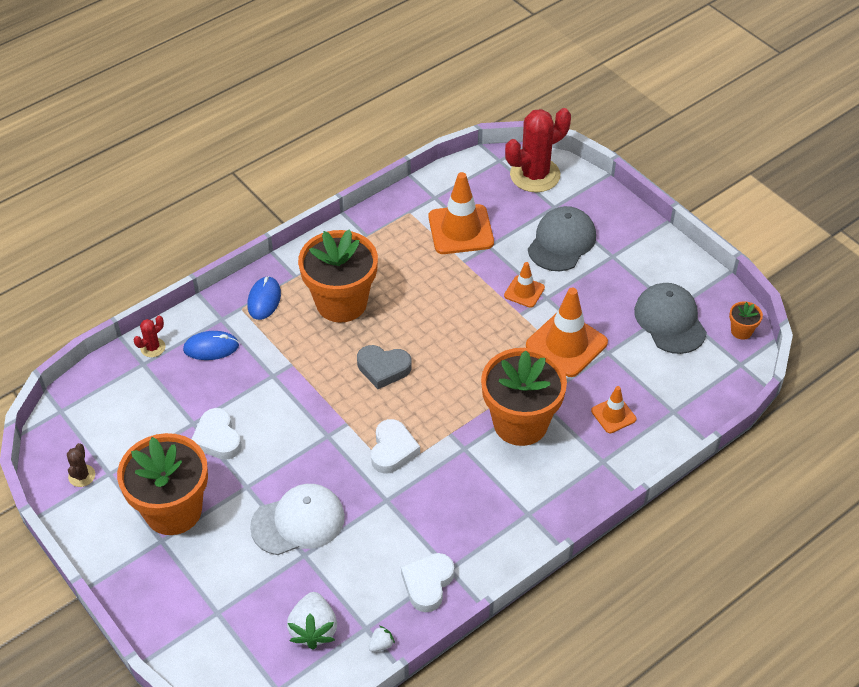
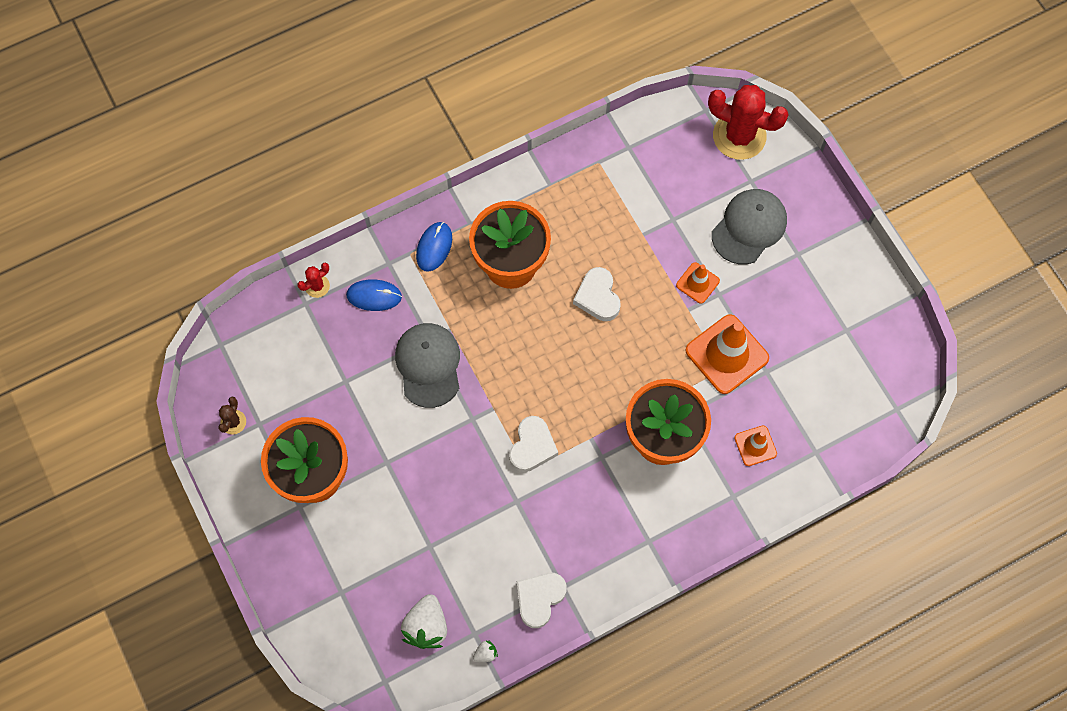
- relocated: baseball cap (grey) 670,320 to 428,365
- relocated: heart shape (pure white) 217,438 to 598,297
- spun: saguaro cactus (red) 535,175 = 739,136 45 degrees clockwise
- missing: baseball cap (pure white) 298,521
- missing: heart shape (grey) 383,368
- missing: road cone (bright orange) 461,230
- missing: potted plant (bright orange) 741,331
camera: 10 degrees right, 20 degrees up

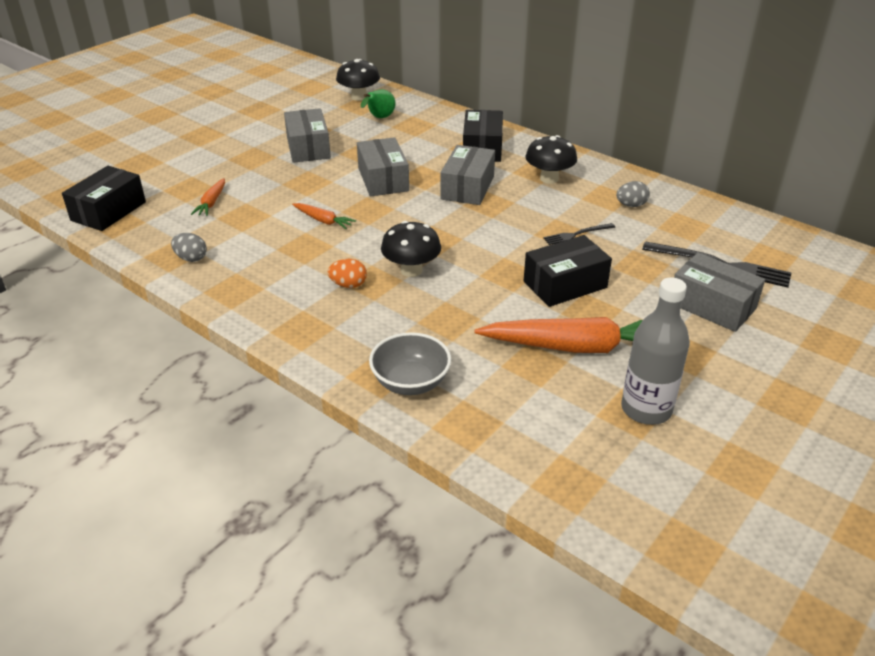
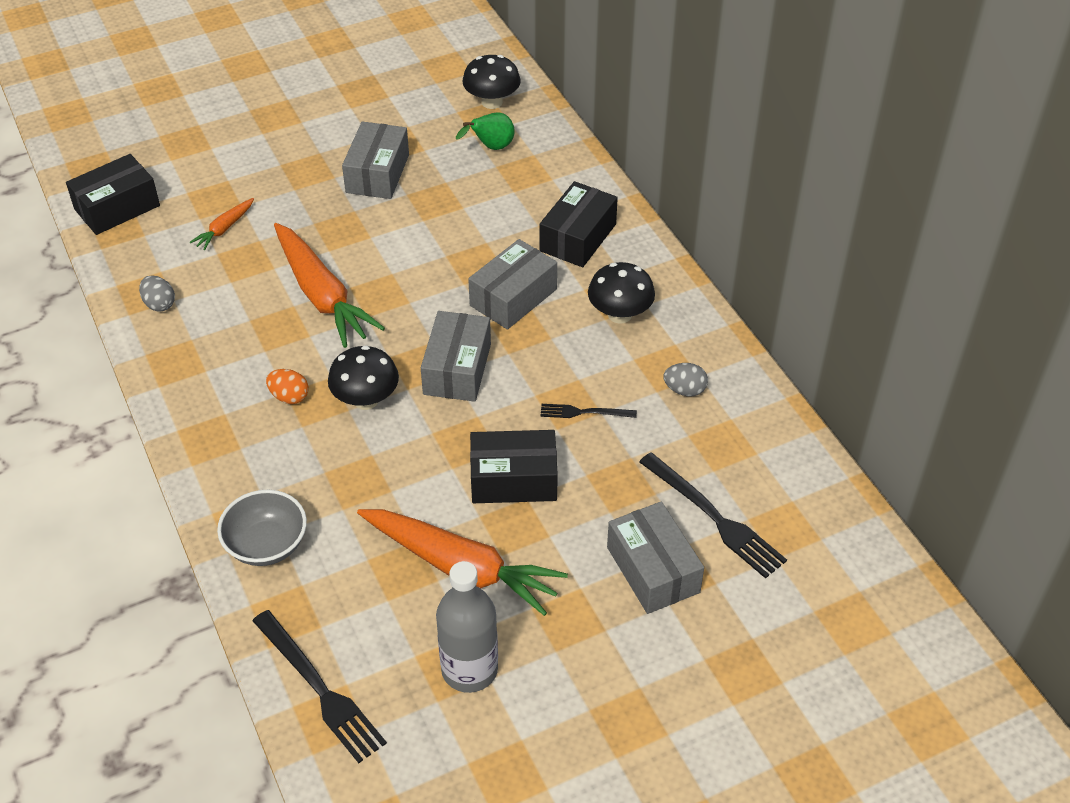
- appeared: dinner fork (black) 320,689
- size: root vegetable (bright orange) 323,220 = 322,295 x2.17
- relocated: box (grey) 383,179 to 457,369
camera: 25 degrees right, 10 degrees up

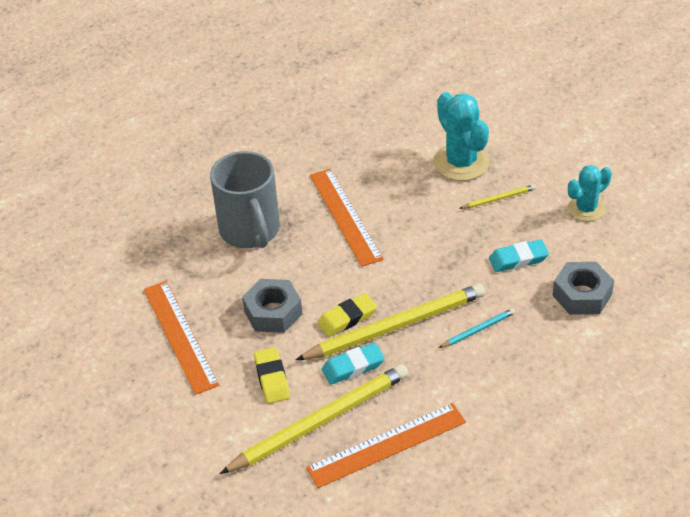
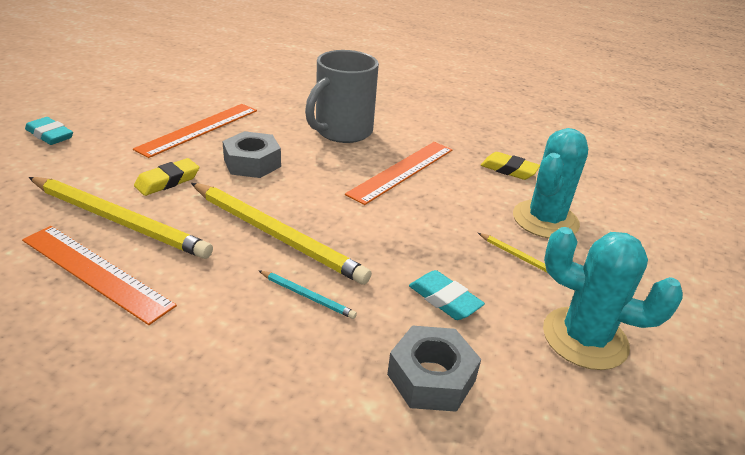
- relocated: pencil eraser (teal) 353,367 to 50,135
- relocated: pencil eraser (bright yellow) 347,318 to 509,170
- size: saguaro cactus (teal) 586,209 = 584,338 x1.58
camera: 55 degrees right, 10 degrees down

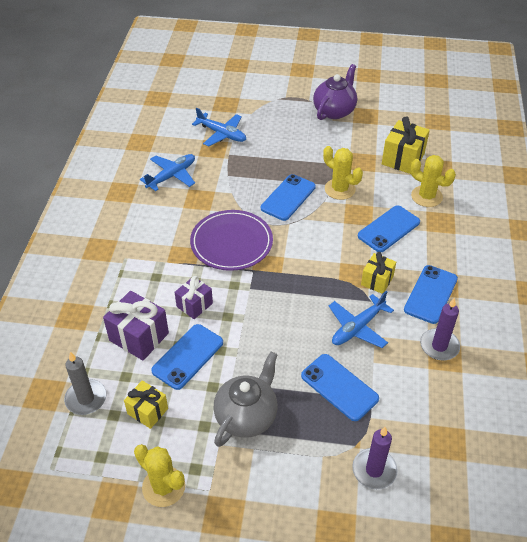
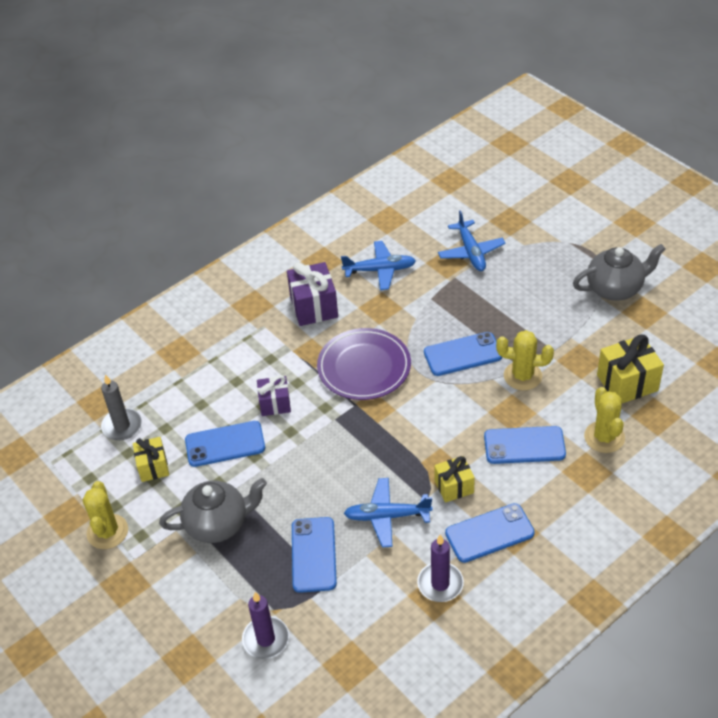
- relocated: wrapped gift (royal purple) 139,337 to 314,307
- spun: saguaro cactus (bright yellow) 340,189 = 522,376 75 degrees counterclockwise
- colour: teapot (royal purple) 334,111 to teapot (grey) 615,288
camera: 45 degrees right, 0 degrees up

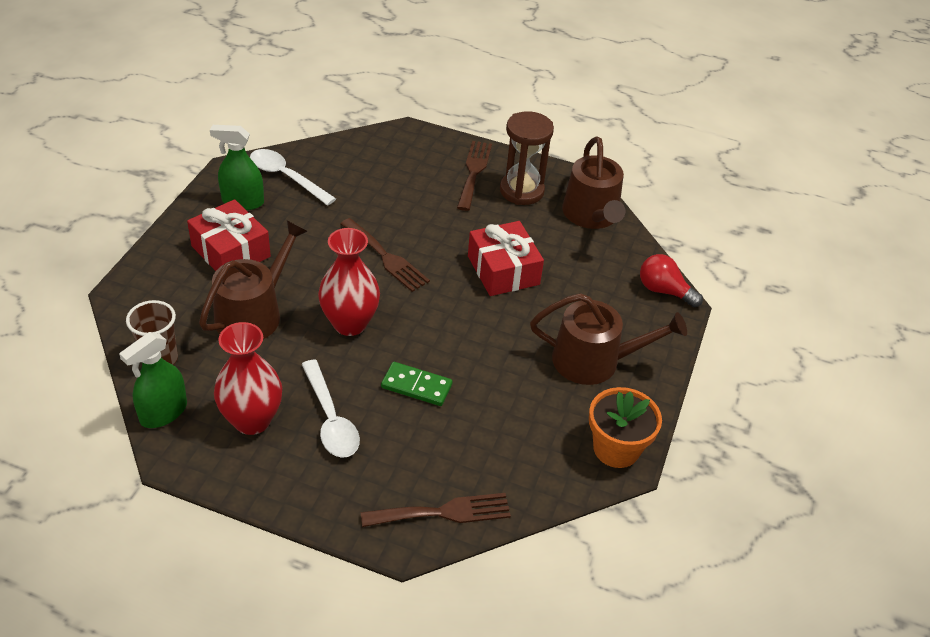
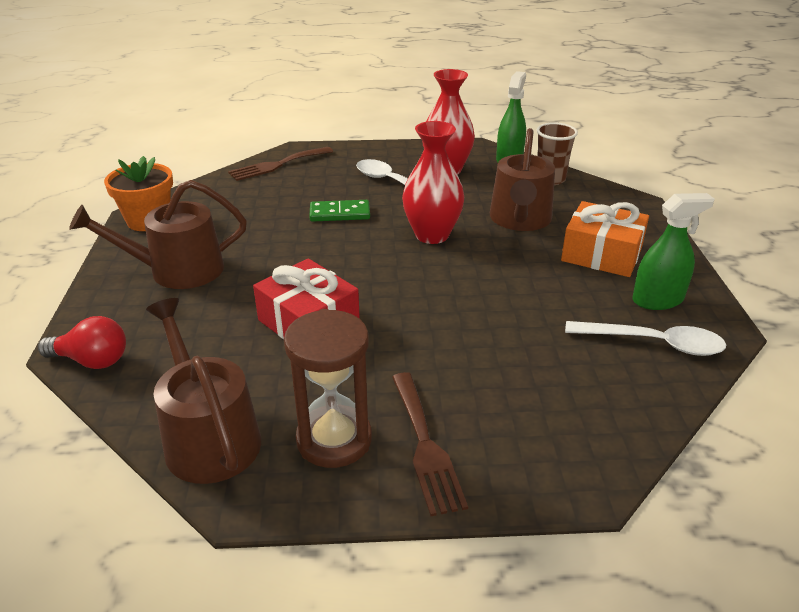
- colour: wrapped gift (red) 231,251 to wrapped gift (bright orange) 601,254
- missing: dinner fork (brown) 386,257
camera: 160 degrees right, 10 degrees down

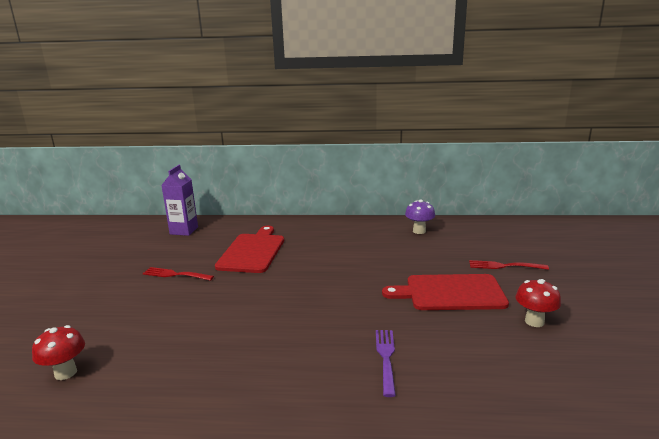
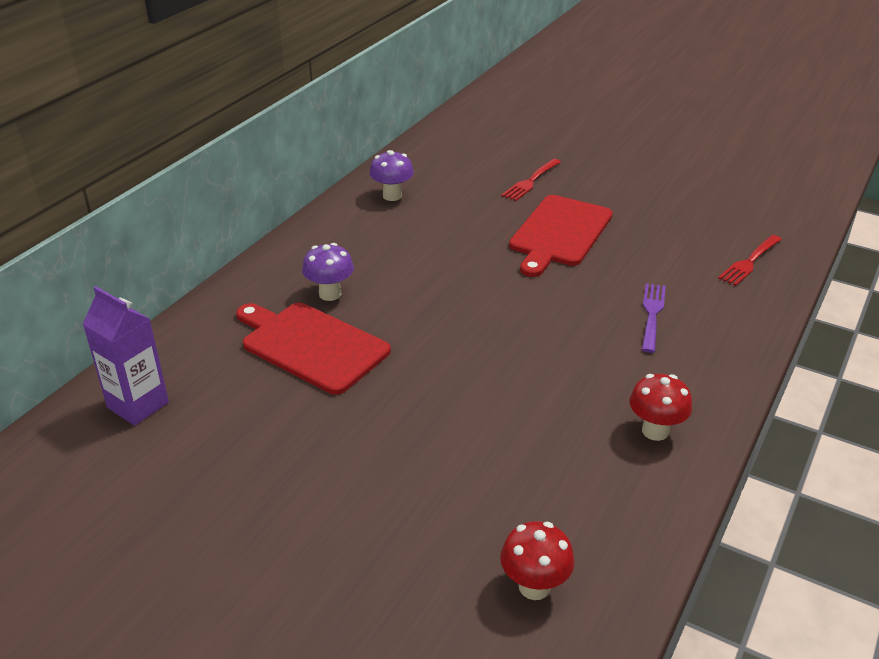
- appeared: mushroom (royal purple) 330,294
- relocated: mushroom (red) 534,321 to 655,431
- spun: dinner fork (royal purple) 386,358 = 652,314 75 degrees clockwise
- relocated: dinner fork (red) 175,274 to 749,262
camera: 65 degrees left, 15 degrees up

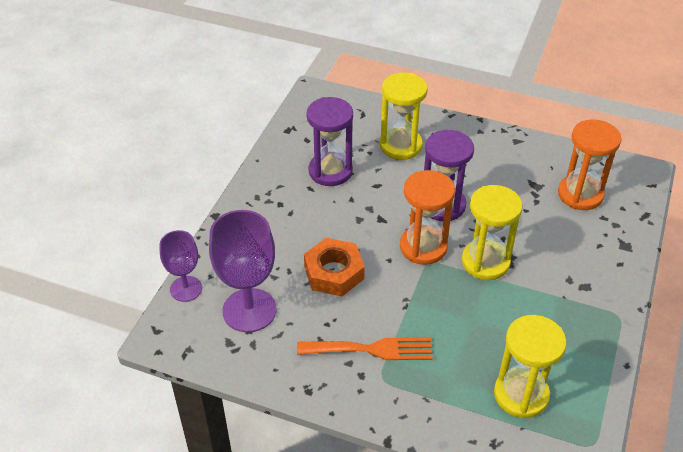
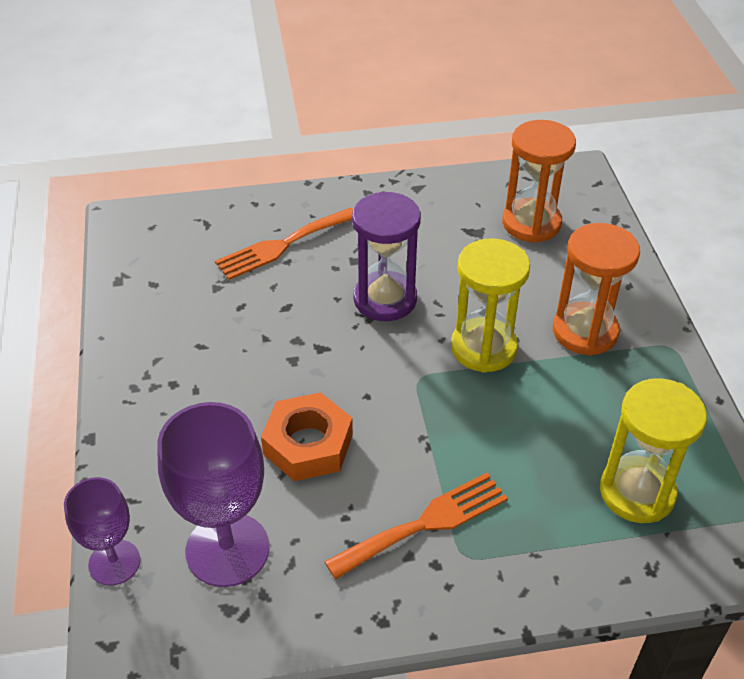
- exchanged: hourglass (bright yellow) 400,146 to dinner fork (bright orange) 282,245
- relocated: hourglass (bright orange) 423,247 to 585,331
- missing: hourglass (royal purple) 330,171
camera: 30 degrees left, 0 degrees up

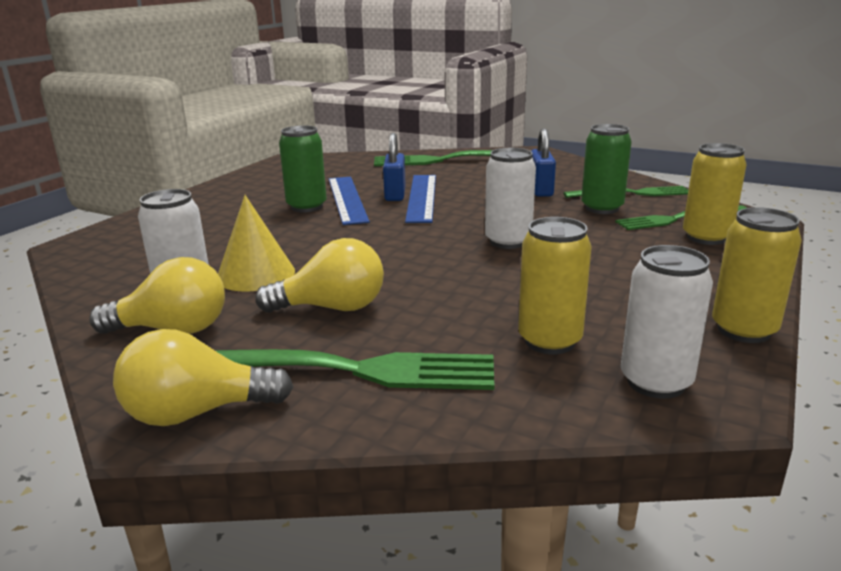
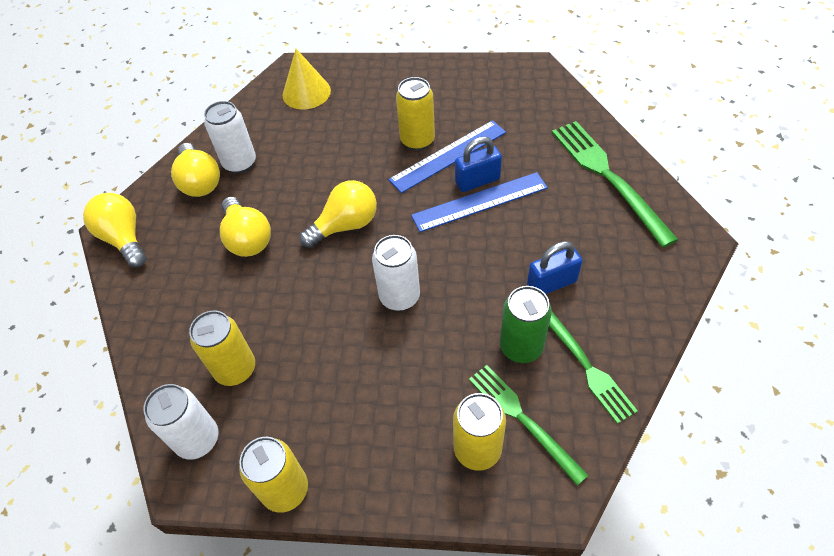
- relocated: cone shape (bright yellow) 256,274 to 306,92
- appeared: bulb (bright yellow) 345,225
- colour: soda can (leaf-green) 307,207 to soda can (bright yellow) 417,140
- missing: dinner fork (leaf-green) 344,370
camera: 70 degrees right, 30 degrees up

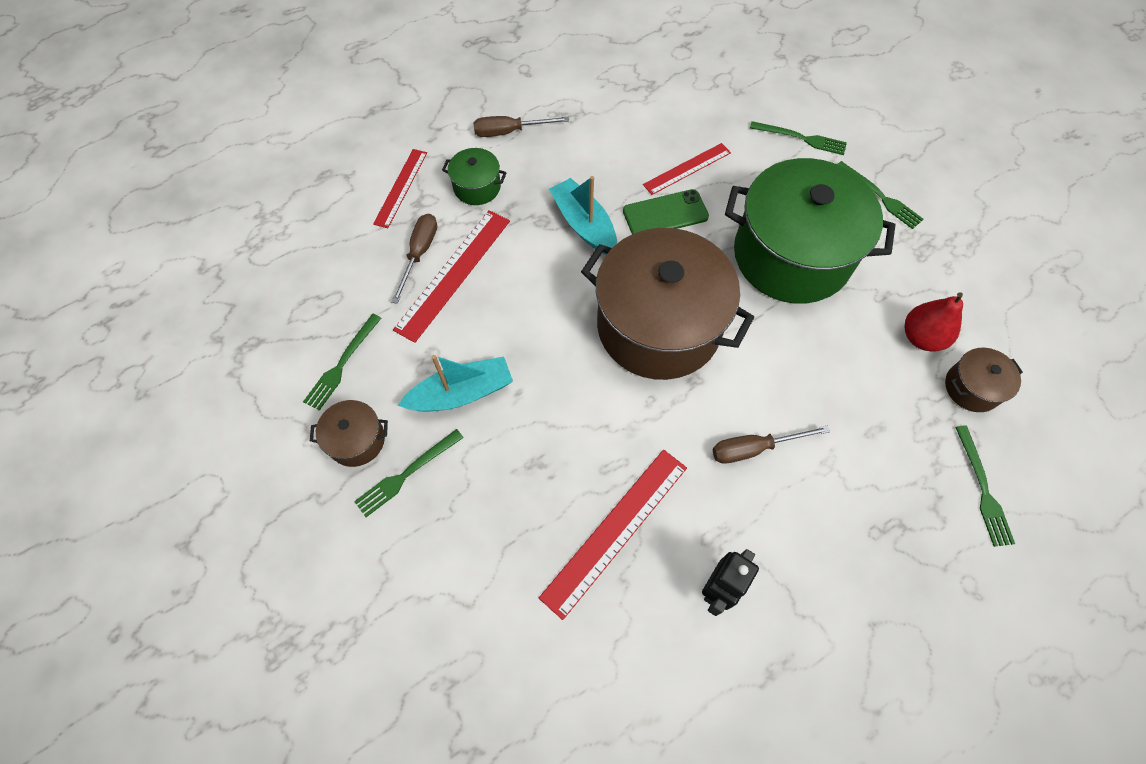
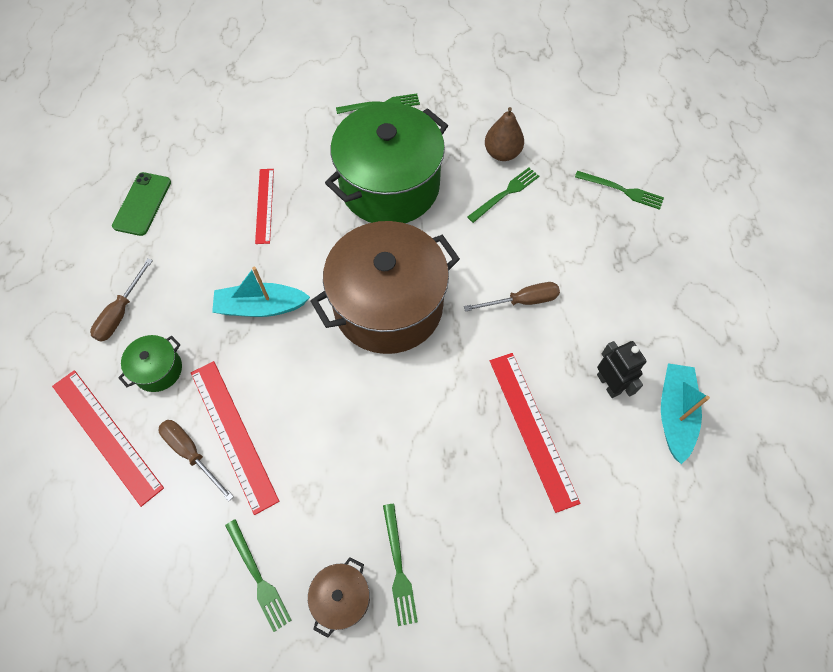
- size: measuring stick (red) 401,187 = 106,435 x1.56
- relocated: phone (leaf-green) 665,214 to 142,204
- spun: hand screwdriver (brown) 754,448 = 522,301 120 degrees counterclockwise
- relocated: dinner fork (leaf-green) 801,138 to 505,194
- colour: toy pear (red) 921,337 to toy pear (brown) 502,153
- relocated: sailboat (teal) 461,393 to 674,414
- missing: cooking pot (brown) 972,388
camera: 60 degrees left, 0 degrees up

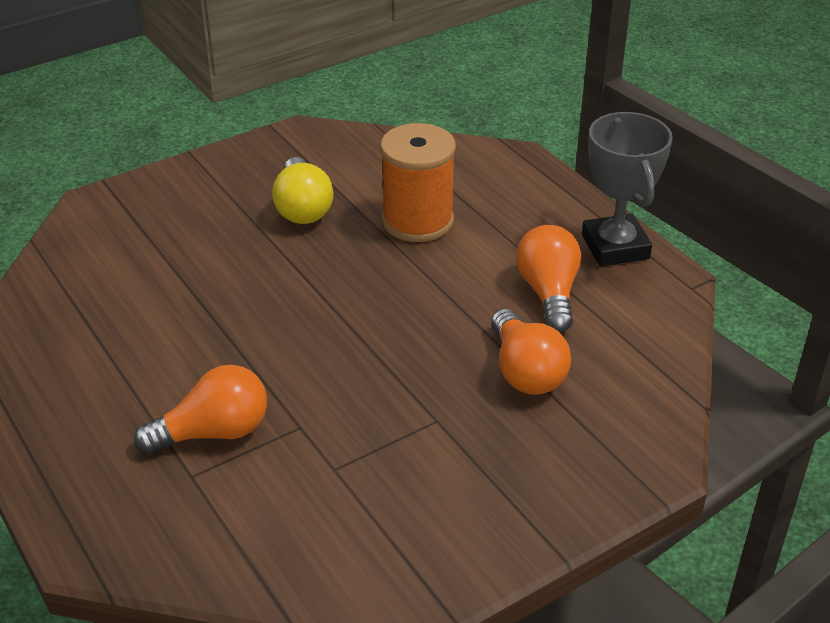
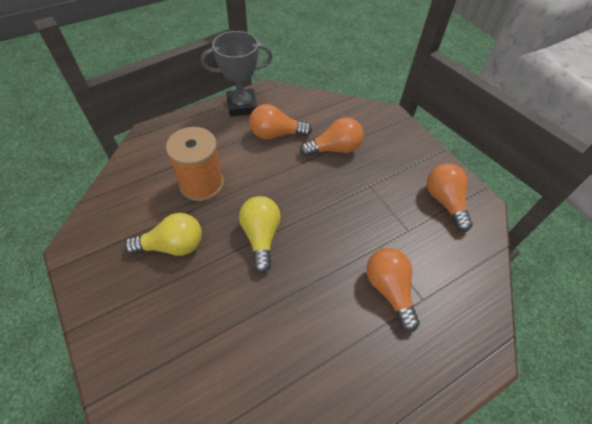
- appeared: bulb (bright yellow) 261,236
- appeared: bulb (bright orange) 444,201
camera: 90 degrees left, 15 degrees up

